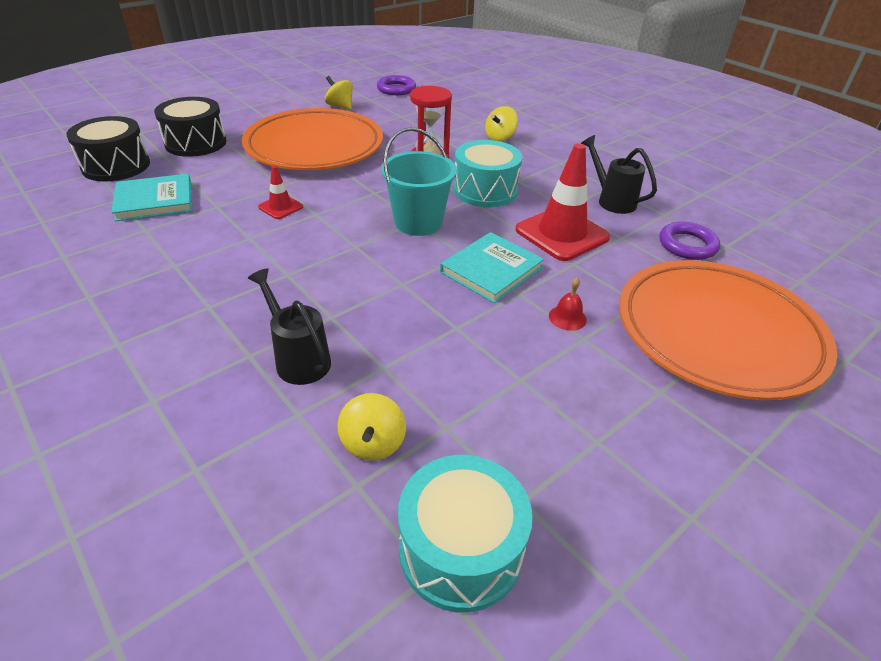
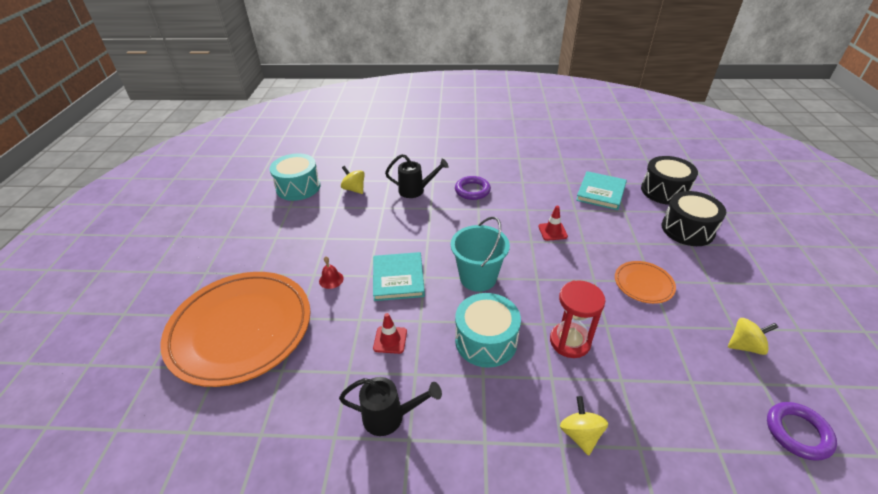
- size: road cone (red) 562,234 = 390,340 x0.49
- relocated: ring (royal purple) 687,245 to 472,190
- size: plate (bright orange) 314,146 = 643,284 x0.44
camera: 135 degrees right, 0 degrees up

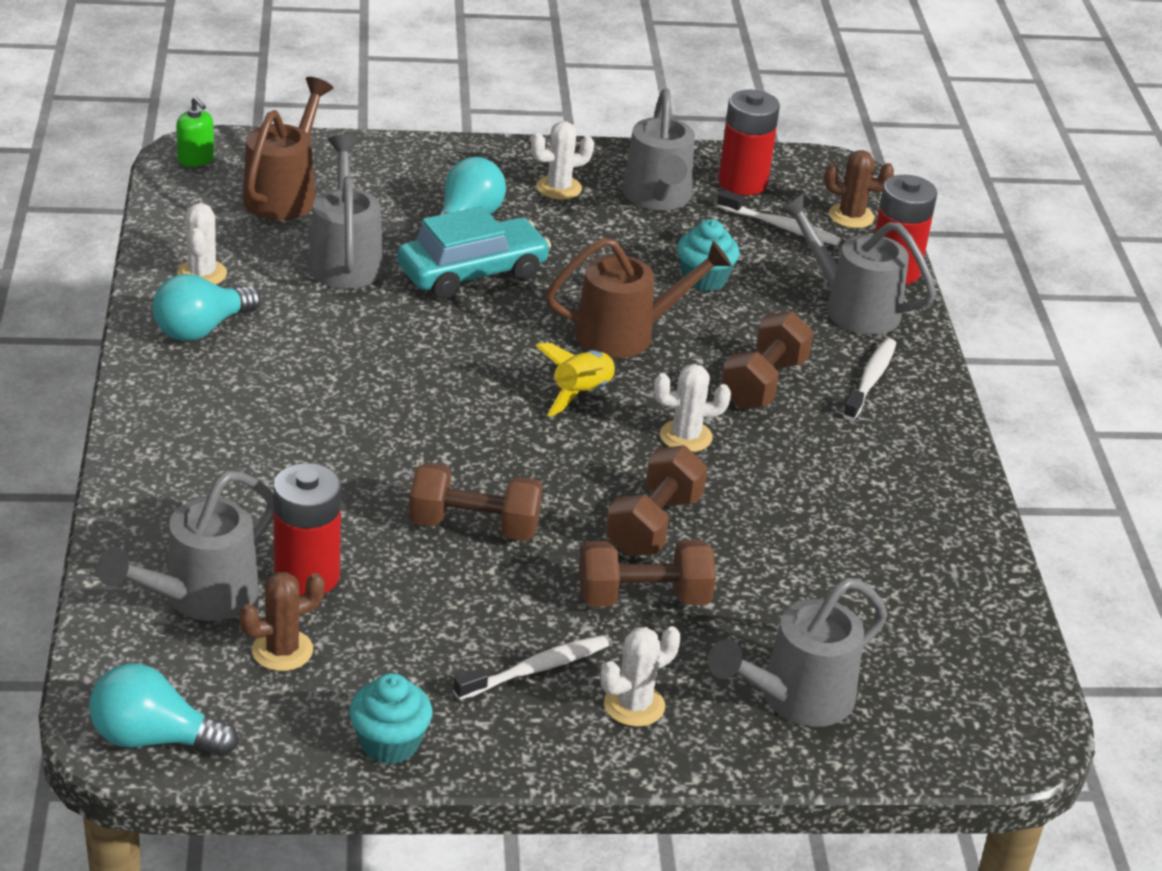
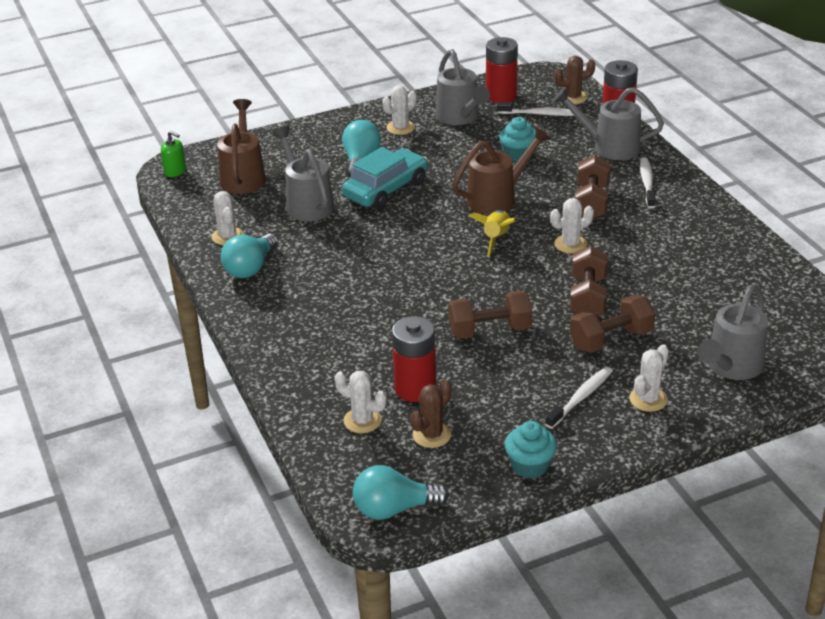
- exchanged: watering can (grey) 200,597 to saguaro cactus (pure white) 362,420
camera: 15 degrees left, 0 degrees up

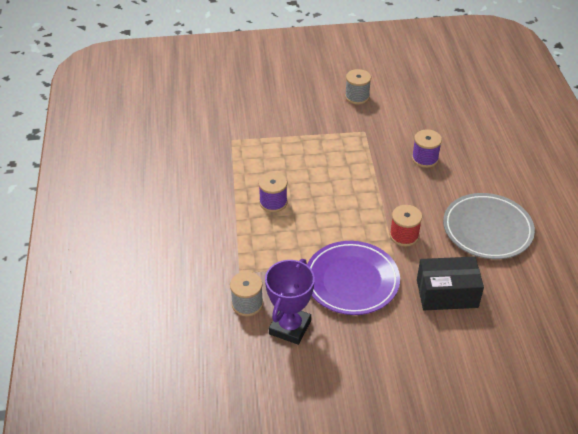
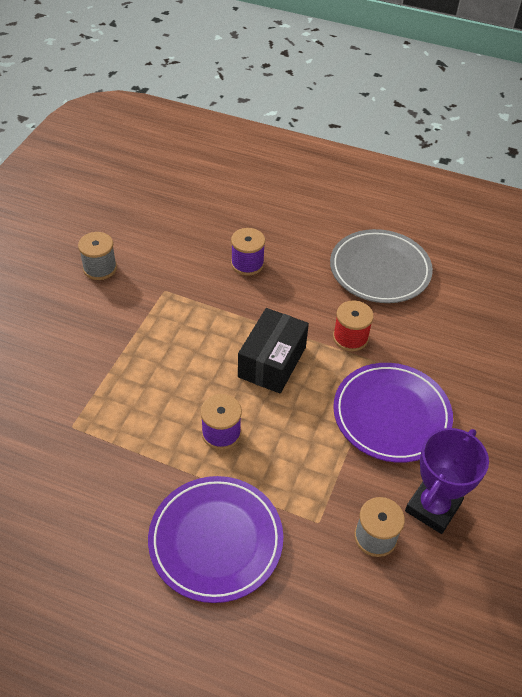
- appeared: plate (royal purple) 216,540
- relocated: box (black) 447,293 to 272,362
- spun: trophy (royal purple) 290,327 = 432,507 75 degrees clockwise
camera: 65 degrees left, 5 degrees up

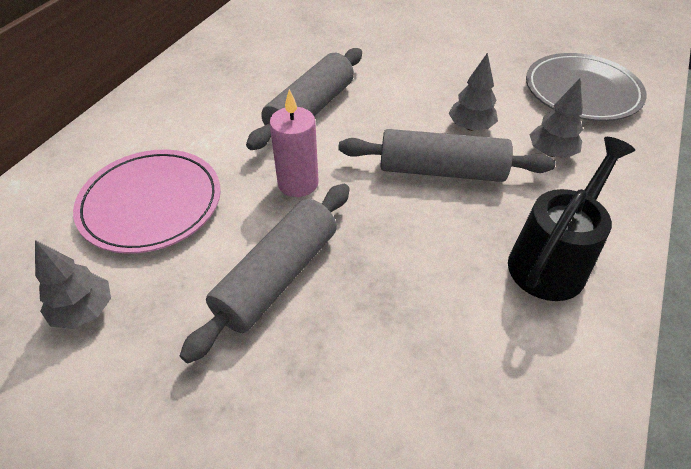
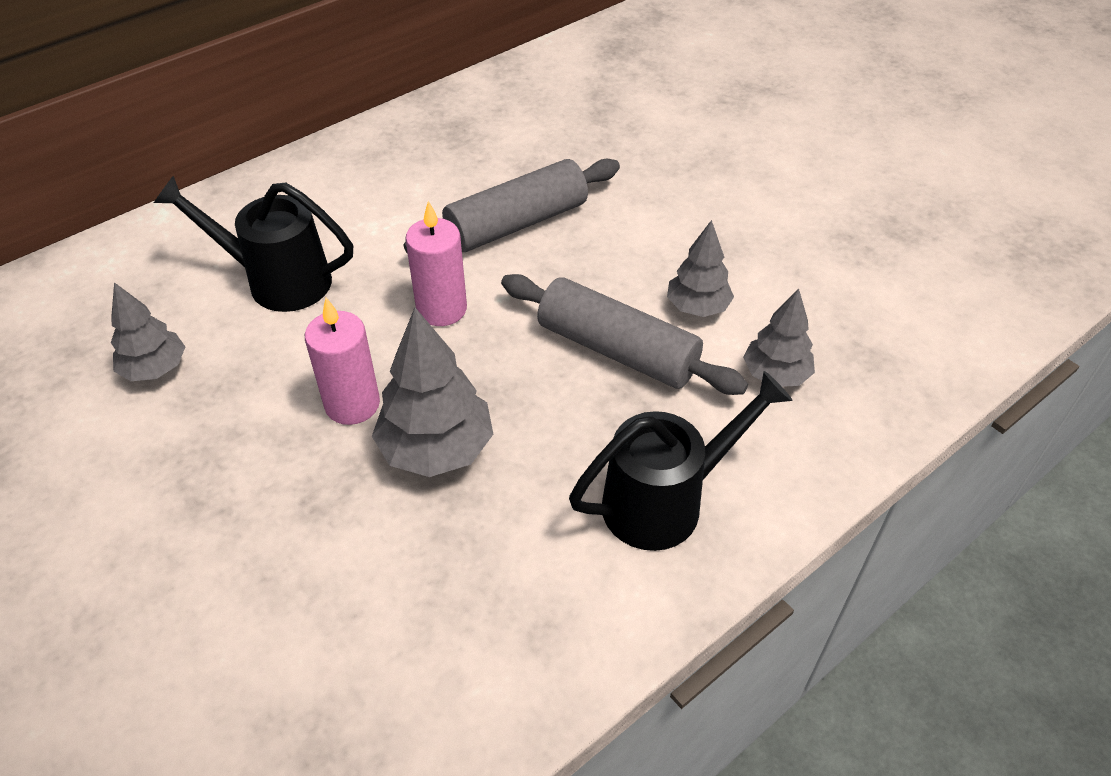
- exchanged: plate (rosy) 151,204 to watering can (black) 277,280
- exchanged: rolling pin (grey) 277,277 to pillar candle (rosy) 352,404
- appeared: toy tree (grey) 436,449
- missing: plate (grey) 582,91
camera: 25 degrees right, 0 degrees up

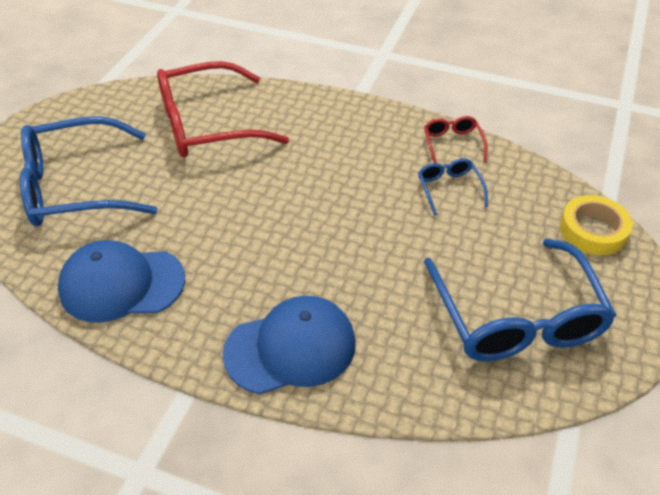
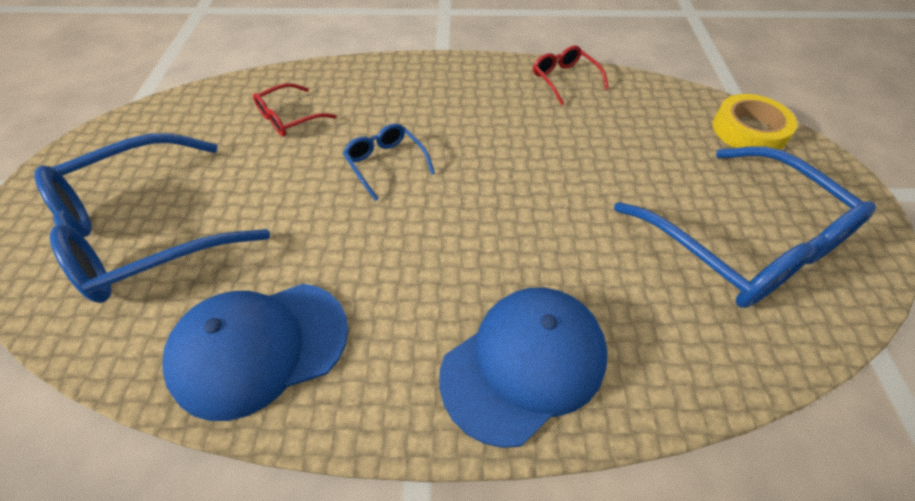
- size: eyeglasses (red) 207,125 = 289,118 x0.45
- relocated: eyeglasses (royal blue) 449,189 to 385,164
camera: 20 degrees left, 5 degrees up

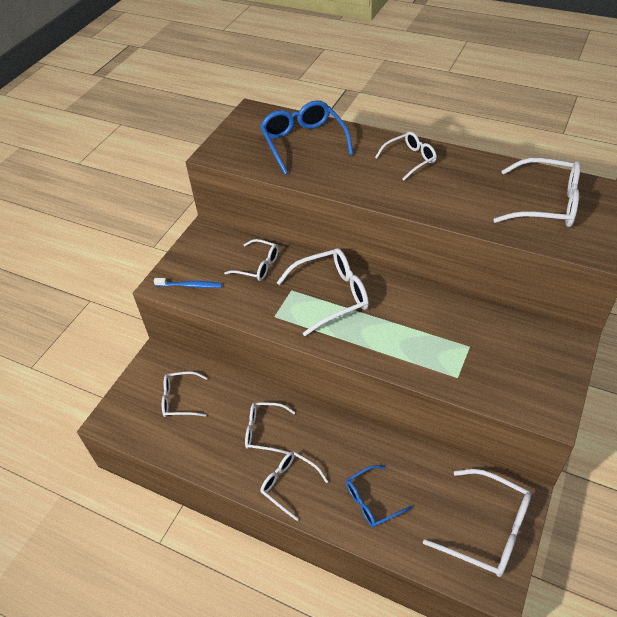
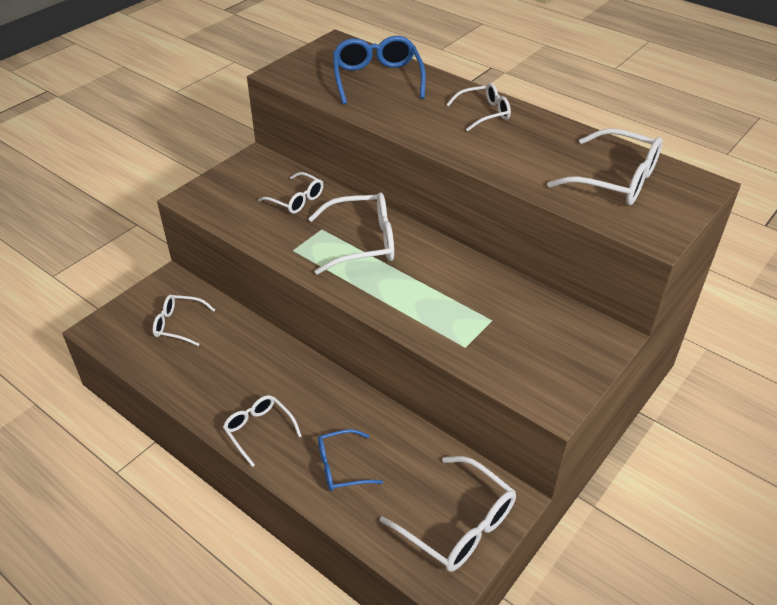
- missing: toothbrush (royal blue) 190,285
- missing: eyeglasses (pure white) 264,431
camera: 10 degrees right, 5 degrees down

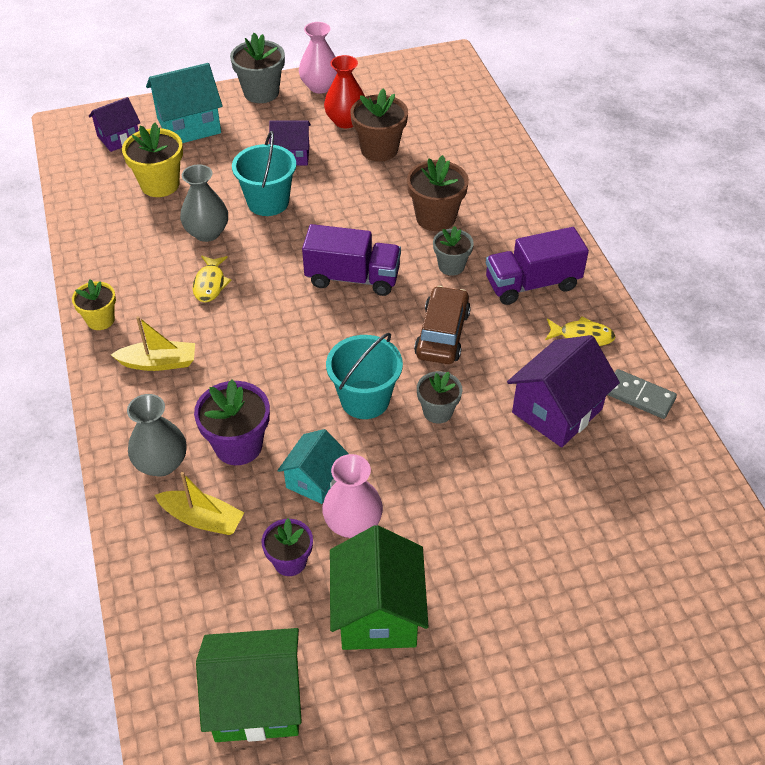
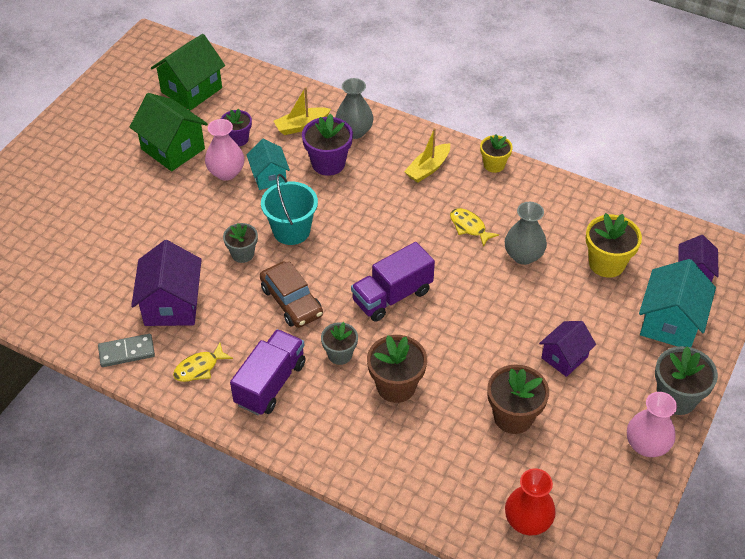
- relocated: vase (red) 346,121 to 527,521
- missing: sand bucket (teal) 268,202
camera: 135 degrees right, 0 degrees up

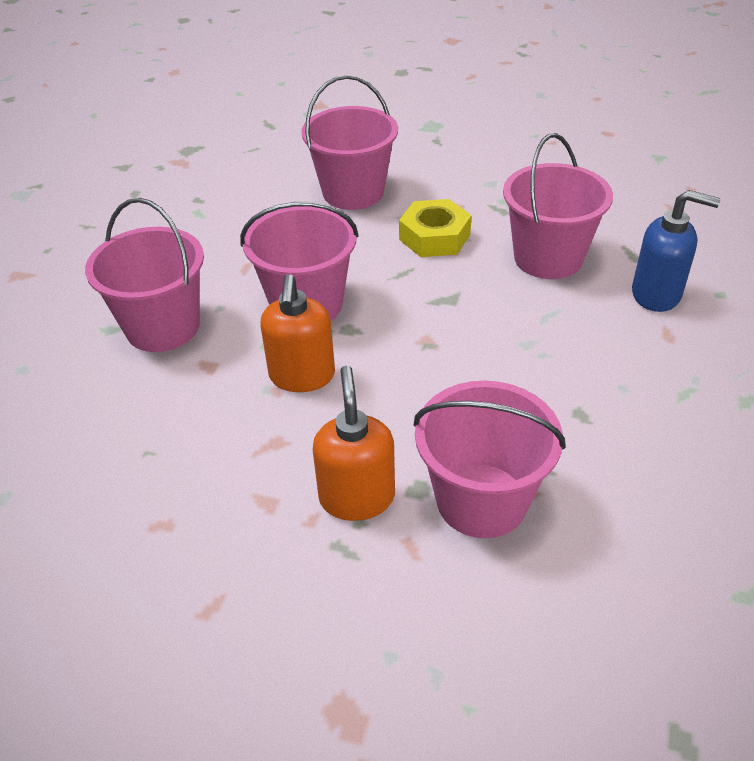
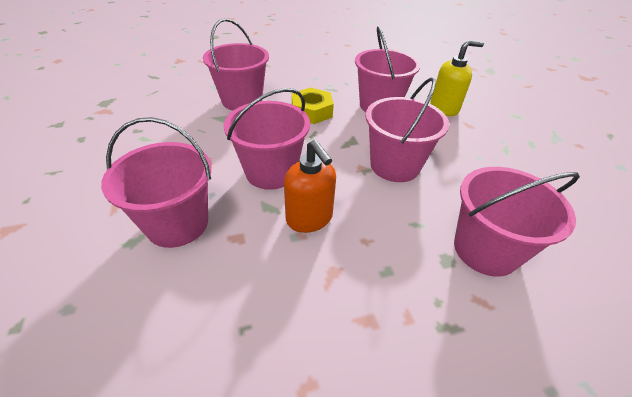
- appeared: sand bucket (rosy) 394,165
- colour: soap dispenser (royal blue) 656,294 to soap dispenser (bright yellow) 444,108
- missing: soap dispenser (bright orange) 357,497
camera: 35 degrees left, 0 degrees up

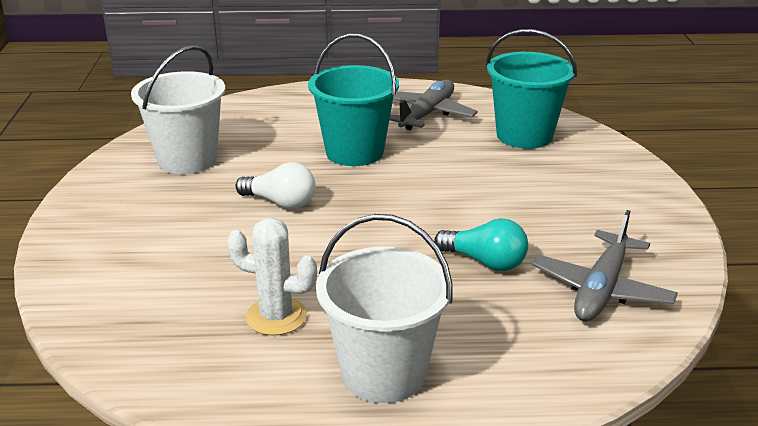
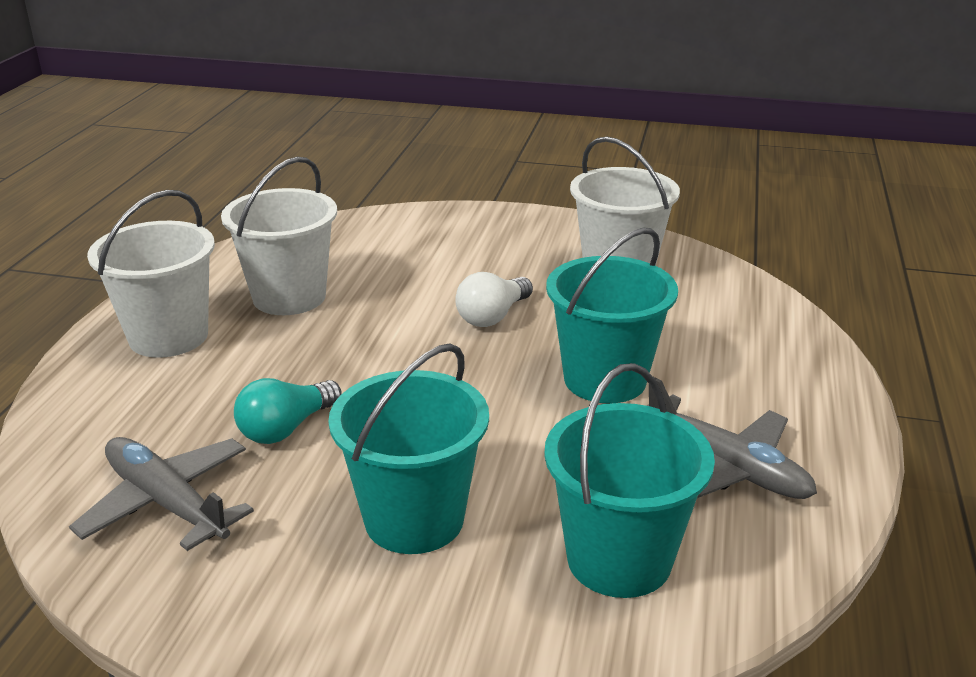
- exchanged: saguaro cactus (pure white) 276,316 to sand bucket (pure white) 289,297
- appeared: sand bucket (teal) 414,519
camera: 105 degrees right, 0 degrees up

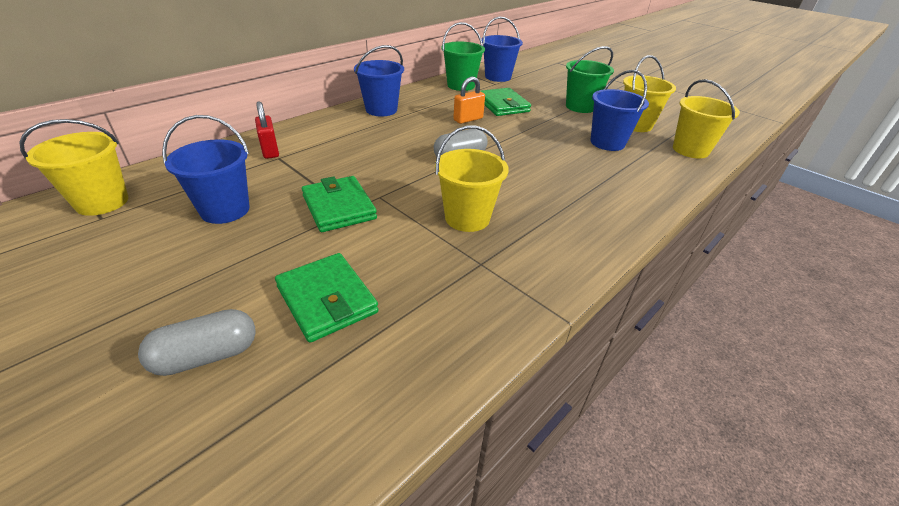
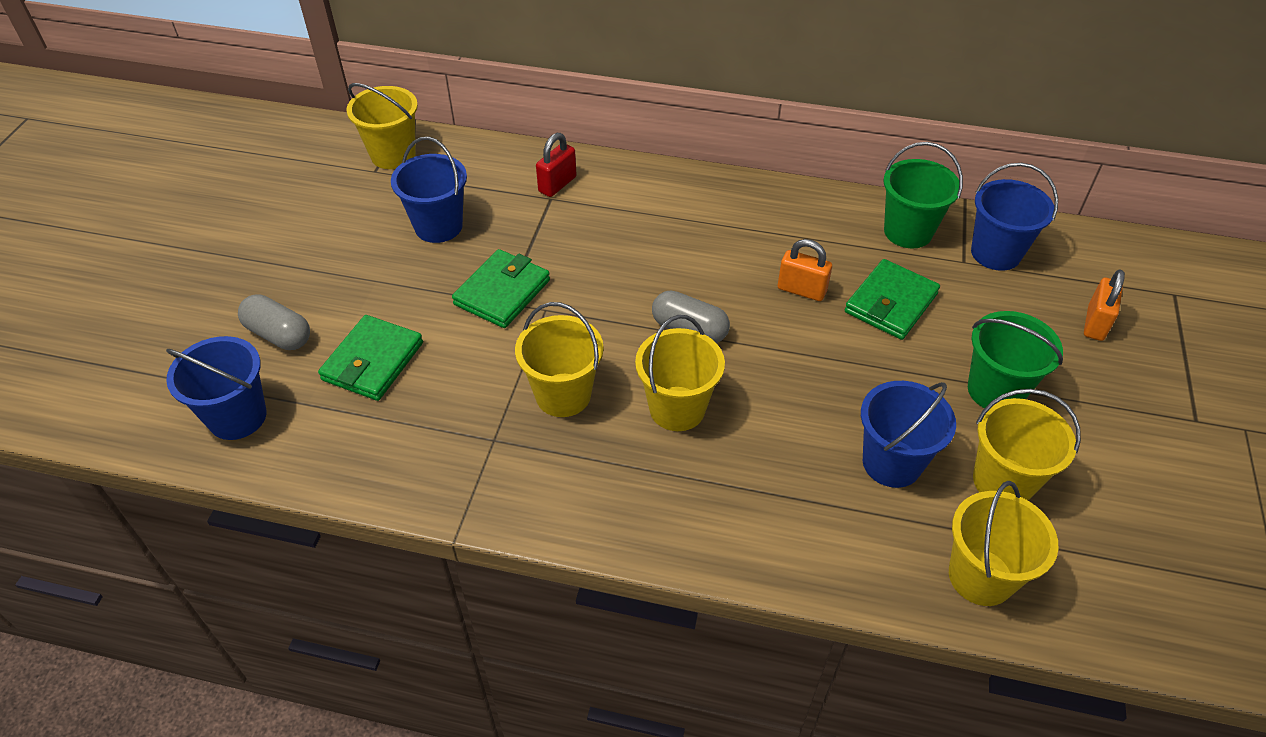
- relocated: sand bucket (royal blue) 381,110 to 237,417
- appeared: sand bucket (bright yellow) 677,408
- appeared: lock (bright orange) 1095,323
camera: 60 degrees right, 10 degrees up

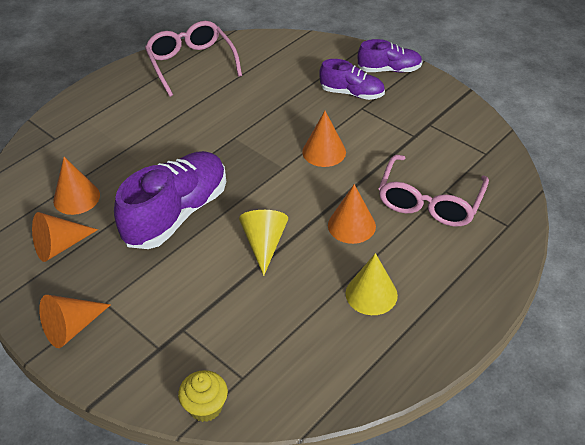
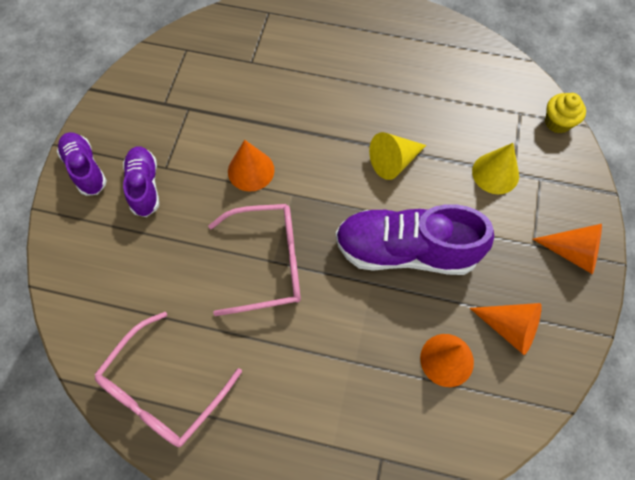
- relocated: eyeglasses (rosy) 429,202 to 268,263
- relocated: cone shape (bright yellow) 371,294 to 495,173
- missing: cone shape (bright orange) 351,225
camera: 120 degrees left, 20 degrees up

